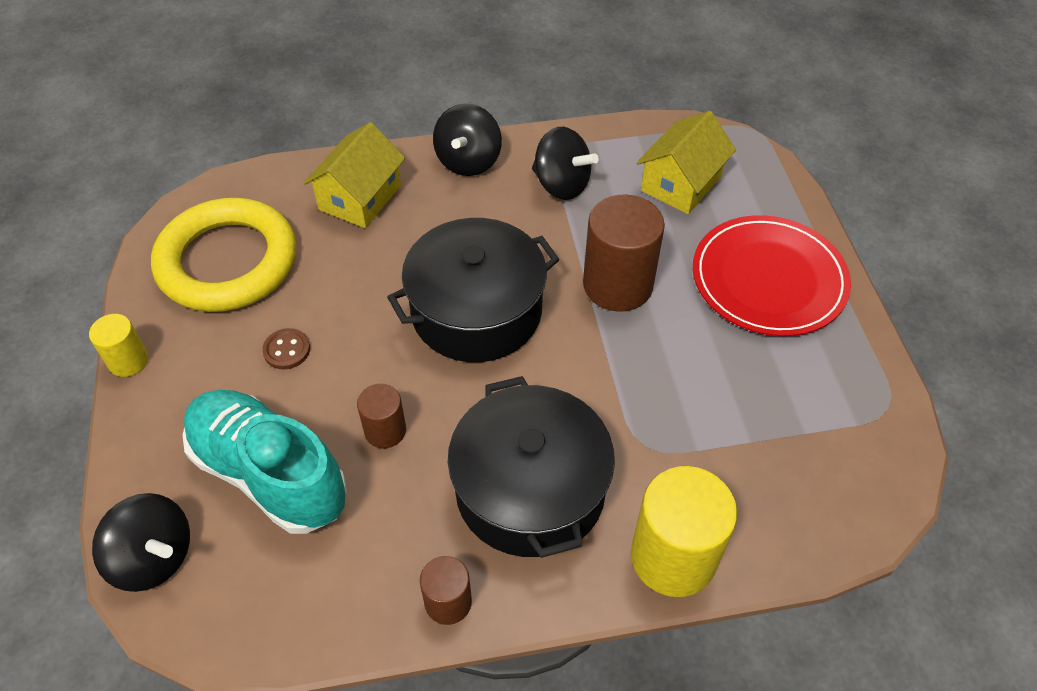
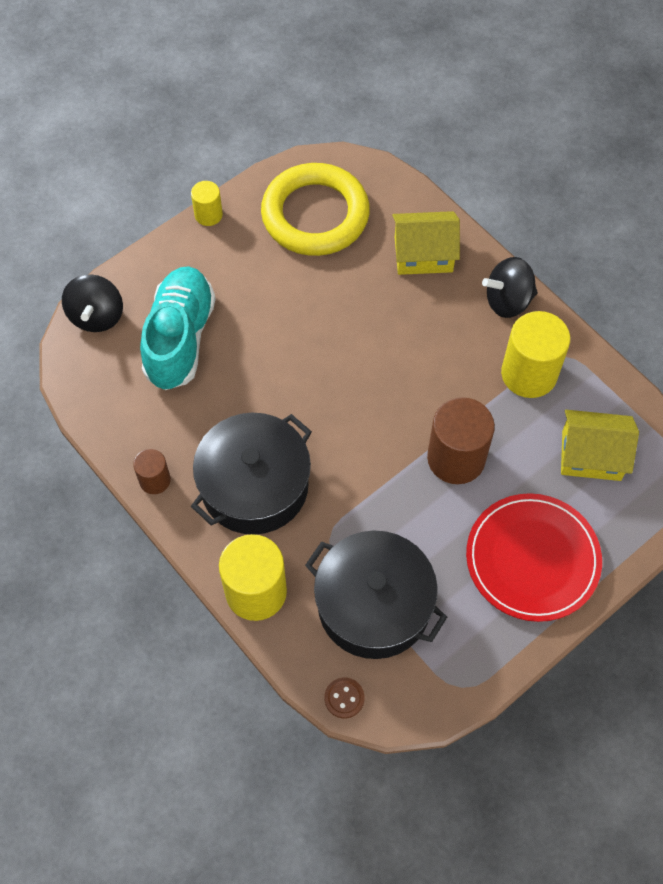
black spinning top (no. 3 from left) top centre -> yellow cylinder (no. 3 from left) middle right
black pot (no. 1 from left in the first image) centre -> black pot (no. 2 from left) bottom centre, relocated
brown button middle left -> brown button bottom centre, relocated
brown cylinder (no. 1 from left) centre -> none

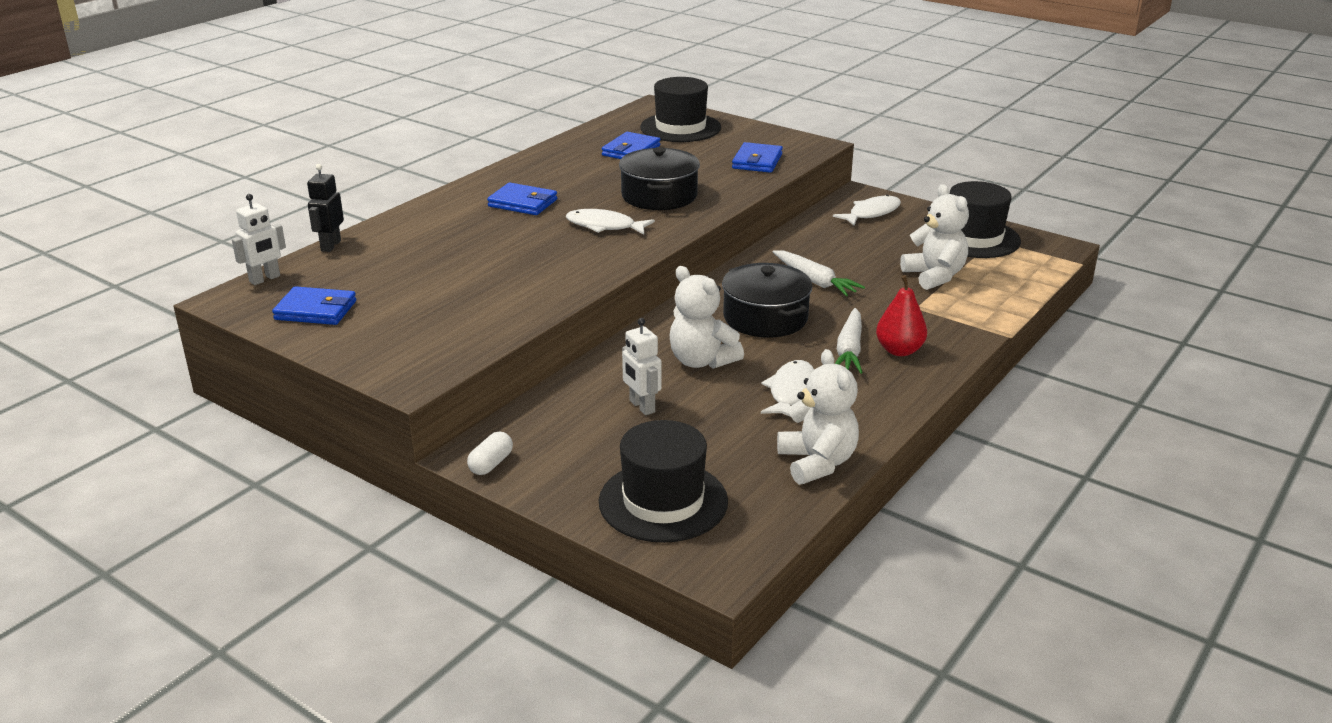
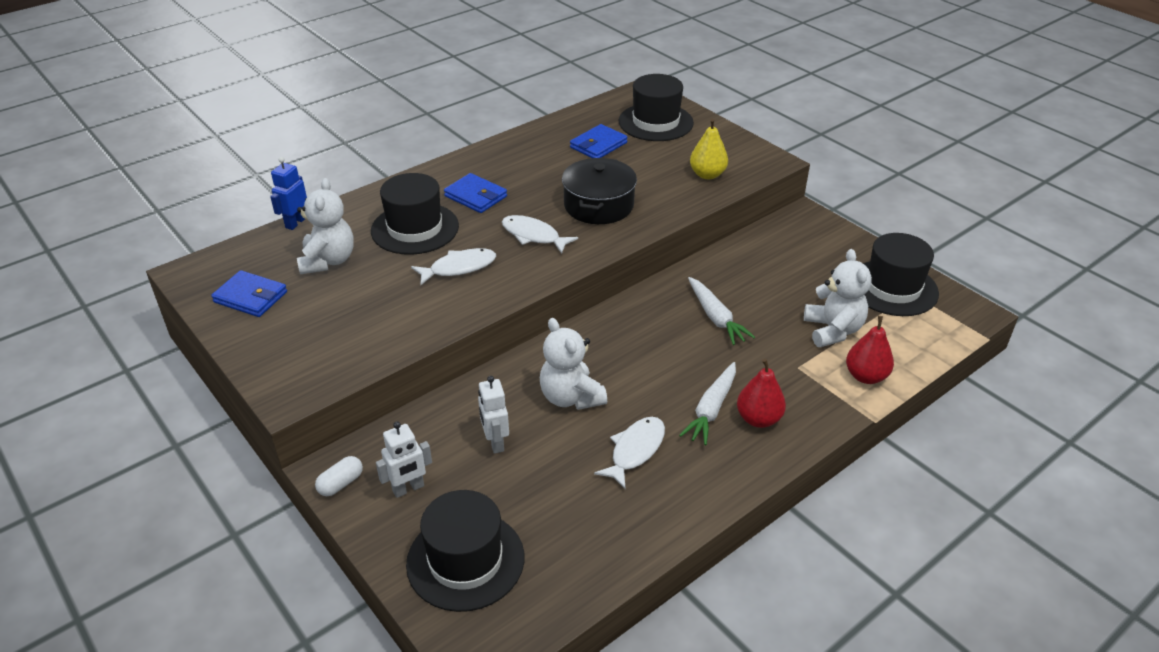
blue wallet (no. 4 from left) top centre -> yellow pear top centre
black robot top left -> blue robot top left
white robot (no. 1 from left) top left -> white robot (no. 1 from left) bottom centre, relocated
white fish (no. 3 from left in the first image) top centre -> white fish (no. 1 from left) centre, relocated
black pot (no. 2 from left) centre -> none
white teddy bear (no. 2 from left in the first image) centre -> white teddy bear (no. 1 from left) middle left, relocated
none -> black hat (no. 1 from left) top centre
none -> red pear (no. 2 from left) middle right

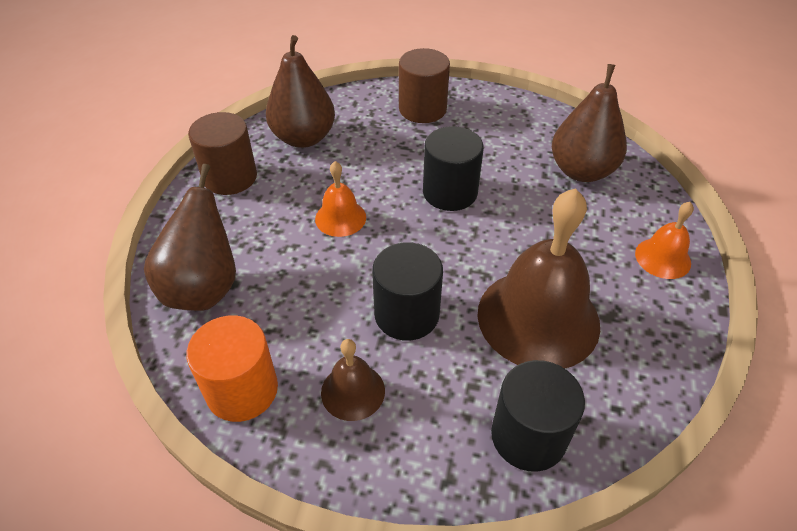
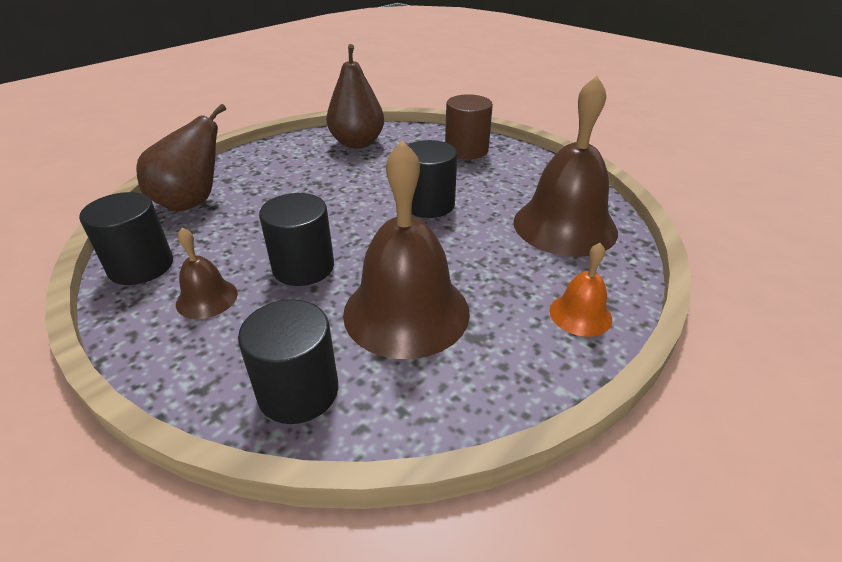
brown pear (no. 3 from left) top right -> brown bell (no. 3 from left) top right
brown cylinder (no. 1 from left) top left -> none
orange bell (no. 1 from left) centre -> none
orange cylinder bottom left -> black cylinder (no. 1 from left) middle left

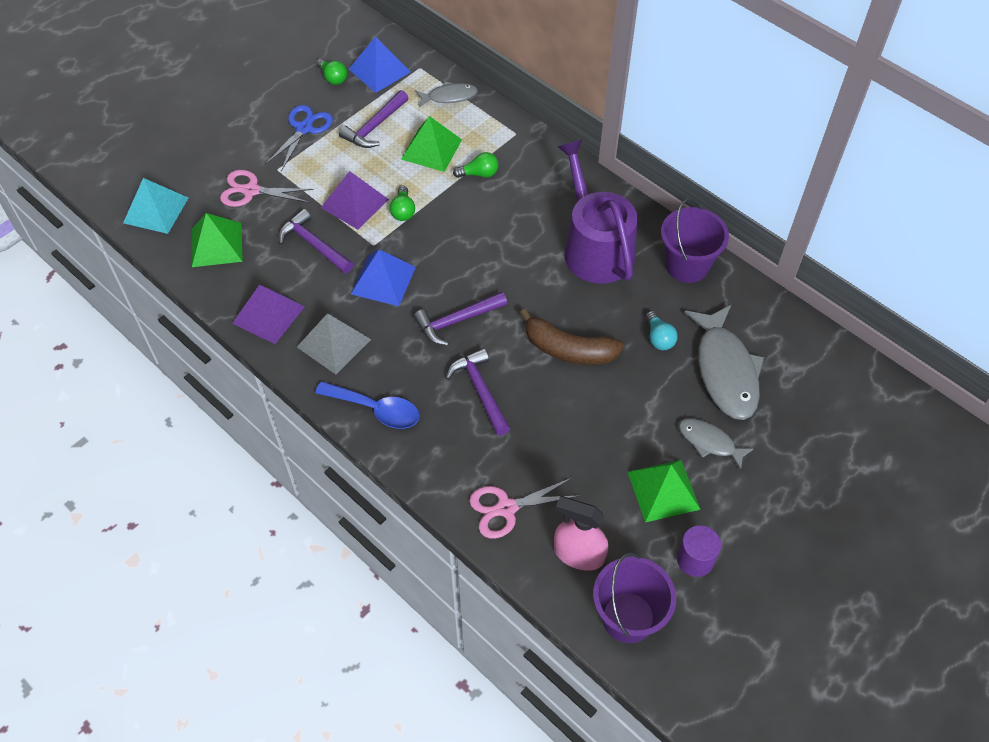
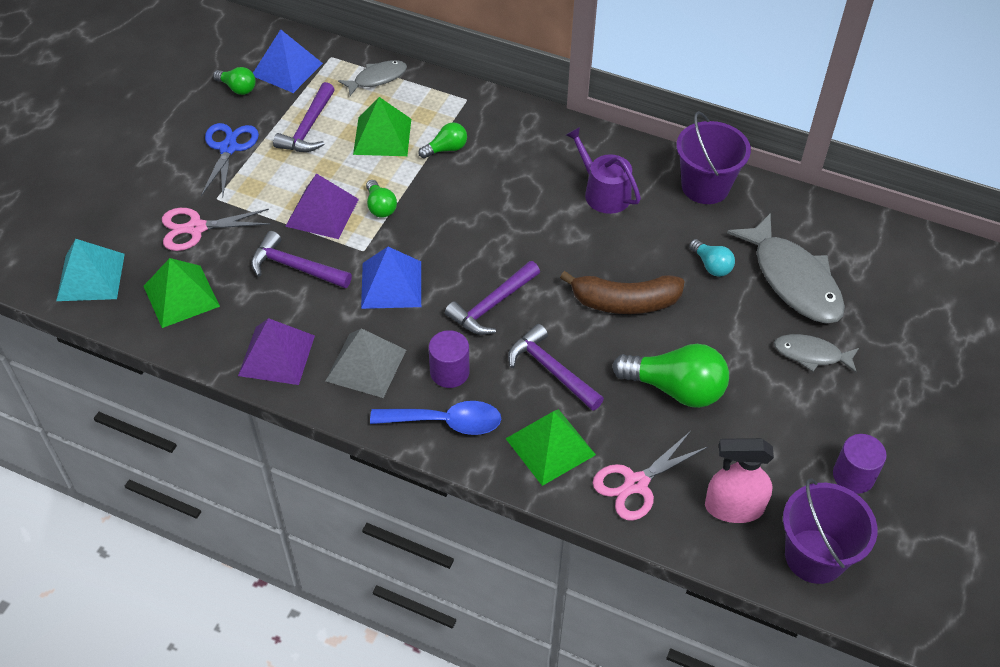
purple watering can top centre, x0.58
green pyramid (no. 3 from left) middle right -> green pyramid (no. 3 from left) bottom centre, relocated
none -> purple cylinder (no. 1 from left) centre
none -> green light bulb (no. 4 from left) middle right

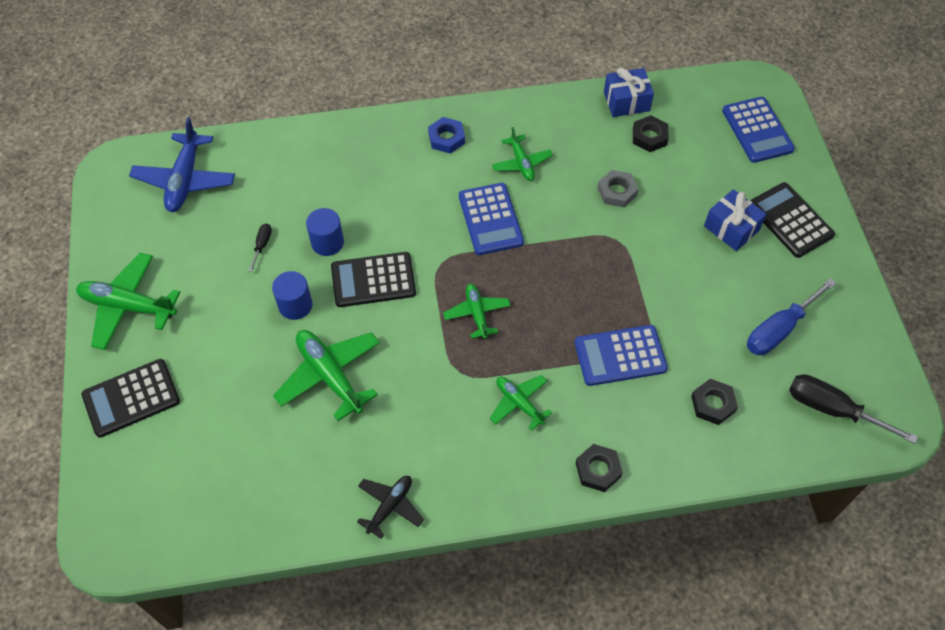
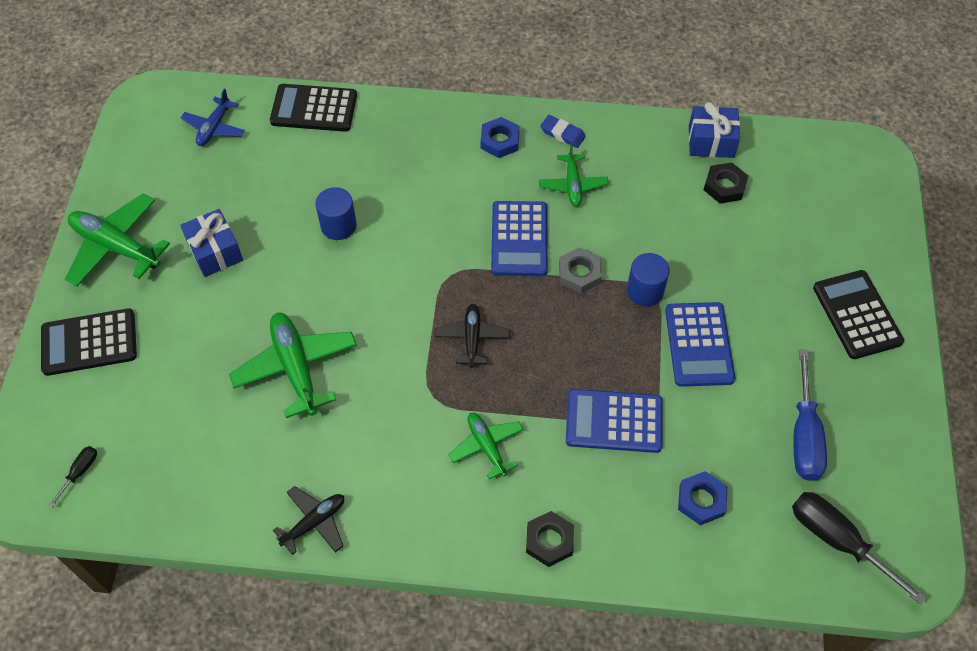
blue calculator (no. 3 from left) top right -> blue calculator (no. 3 from left) middle right, relocated
blue plane top left, x0.60
grey nut top centre -> grey nut centre, relocated
blue gift (no. 2 from left in the first image) middle right -> blue gift (no. 1 from left) middle left, relocated
black screwdriver (no. 1 from left) middle left -> black screwdriver (no. 1 from left) bottom left, relocated
black calculator (no. 2 from left) centre -> black calculator (no. 2 from left) top left, relocated
blue cylinder (no. 1 from left in the first image) middle left -> blue cylinder (no. 2 from left) centre, relocated
blue screwdriver middle right, 60 degrees counterclockwise
green plane (no. 3 from left) centre -> black plane (no. 2 from left) centre
black nut (no. 3 from left) middle right -> blue nut (no. 2 from left) bottom right
none -> blue eraser top centre

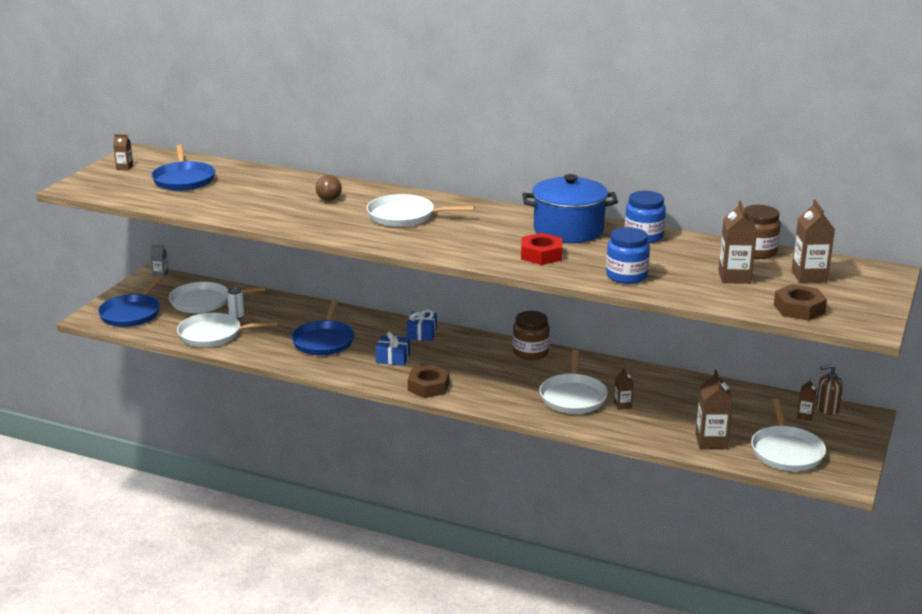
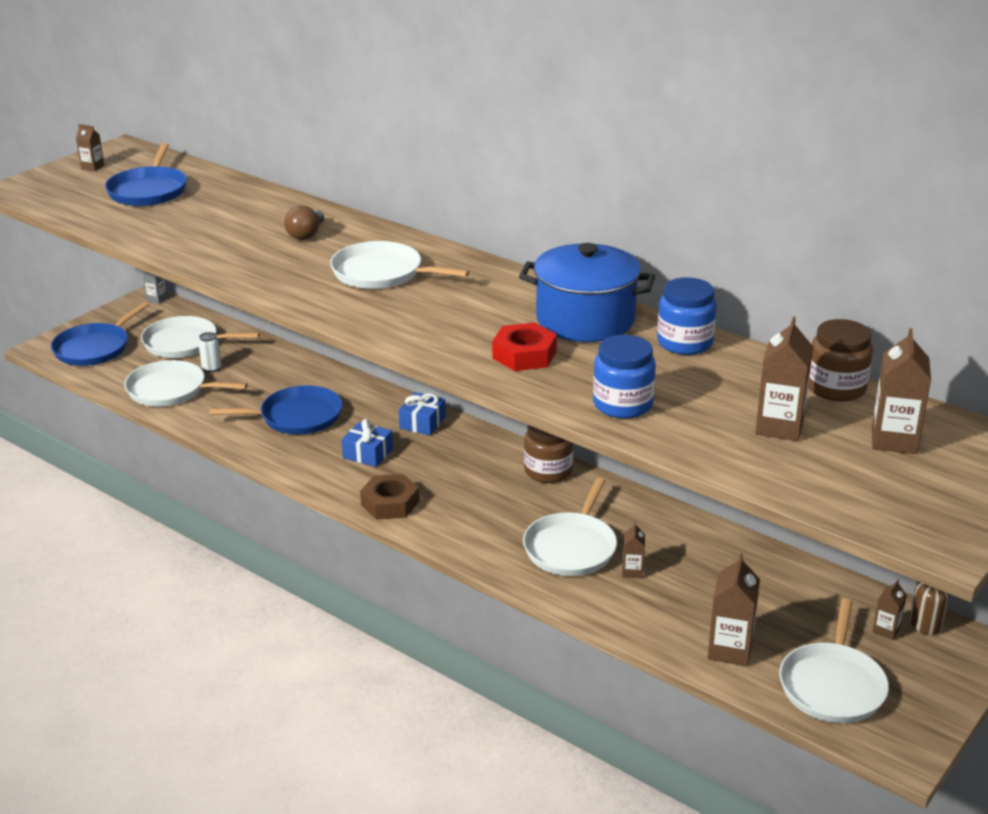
brown nut (no. 2 from left) middle right -> none
blue pan (no. 3 from left) centre -> blue pan (no. 3 from left) middle left, 120 degrees counterclockwise

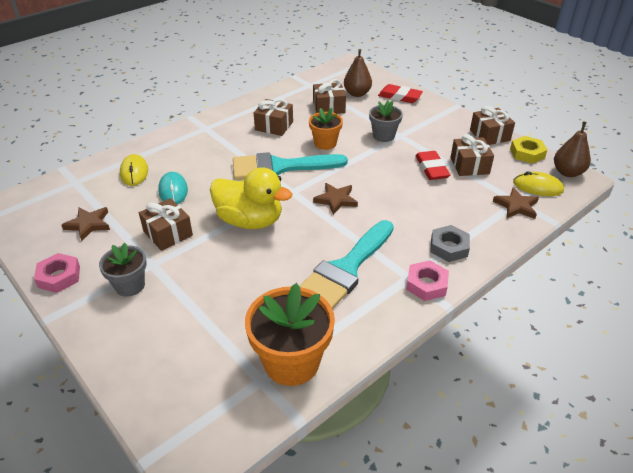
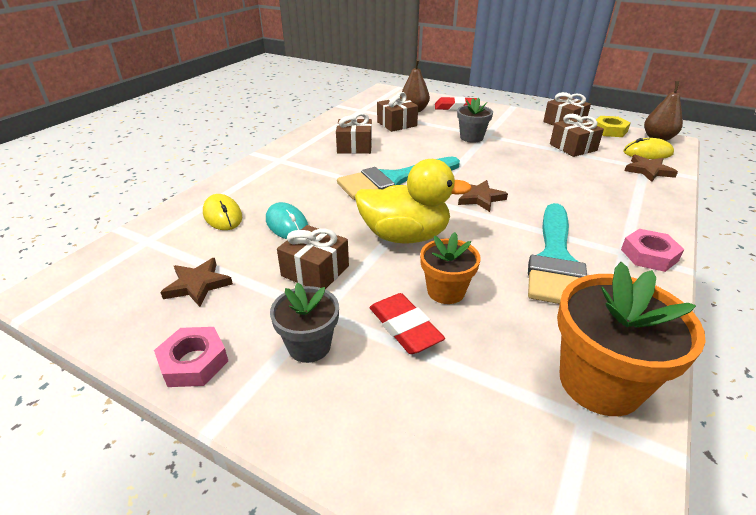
orange flower pot (no. 2 from left in the first image) top centre -> orange flower pot (no. 1 from left) centre, relocated
red eraser (no. 2 from left in the first image) middle right -> red eraser (no. 1 from left) centre, relocated
grey nut middle right -> none

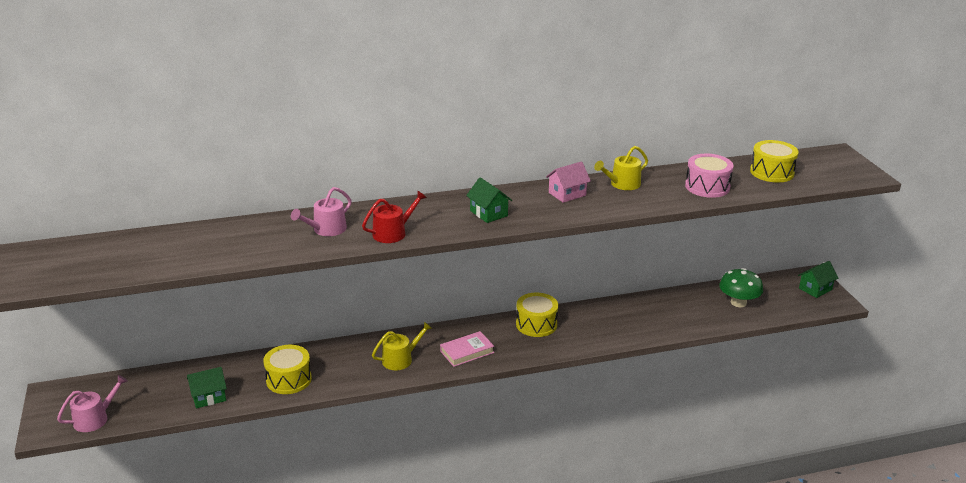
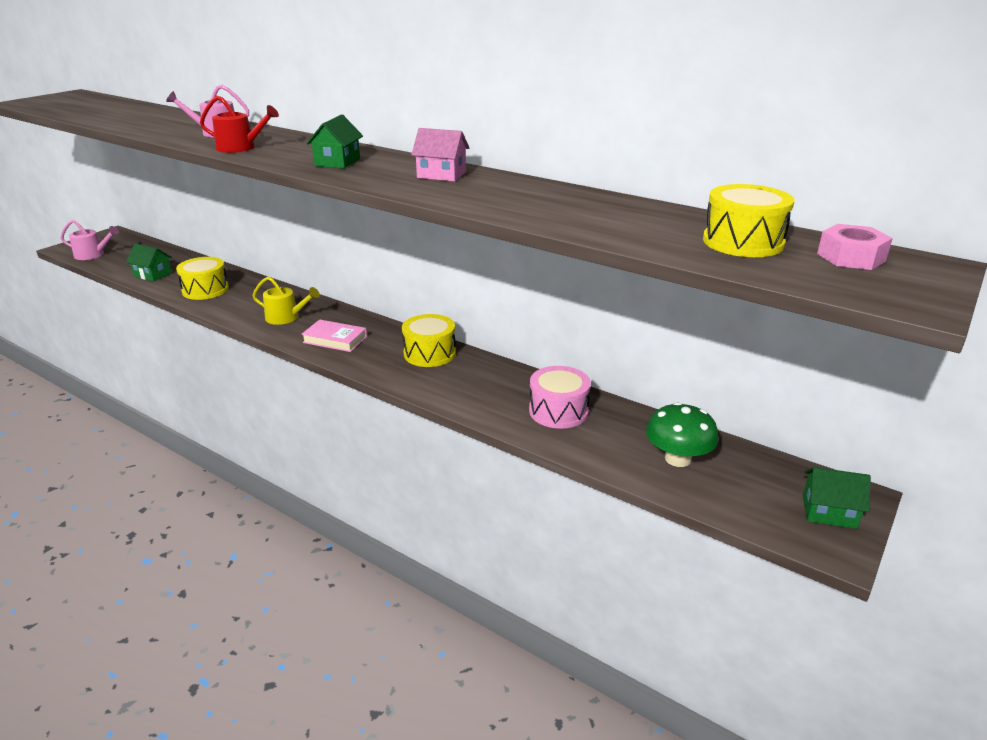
yellow watering can (no. 2 from left) centre -> none
pink drum middle right -> pink drum centre, relocated
none -> pink nut middle right

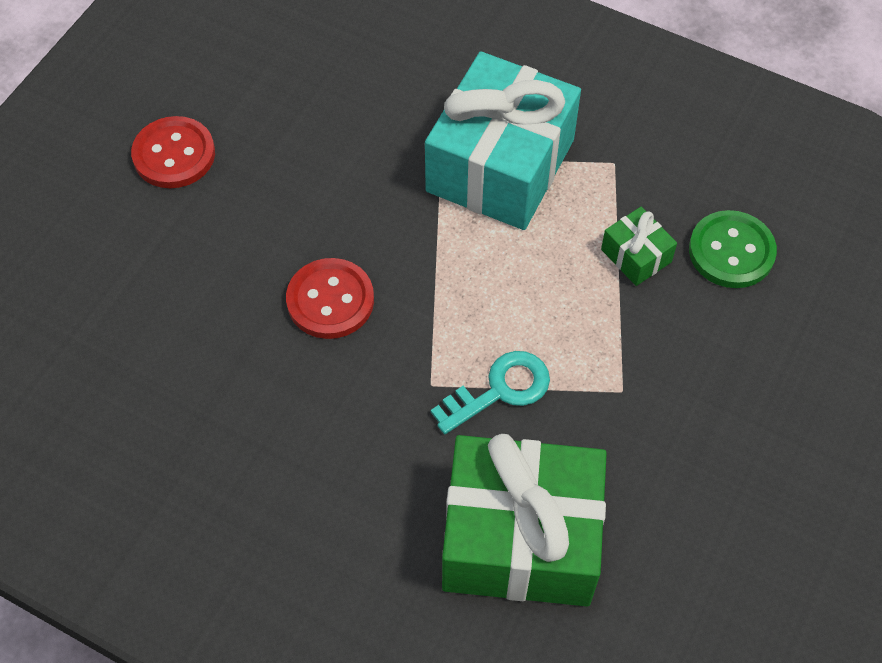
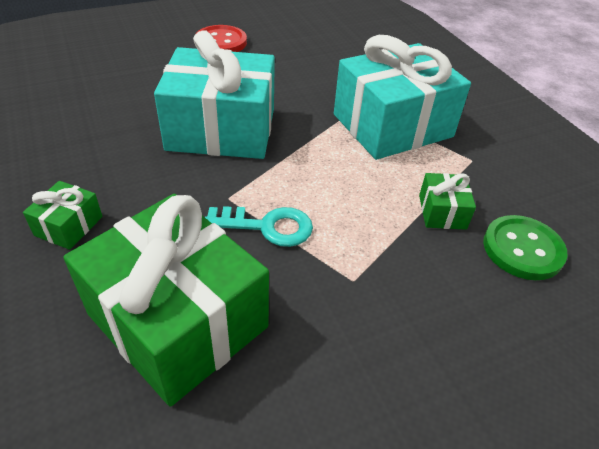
red button (no. 2 from left) centre -> turquoise gift (no. 1 from left) top centre
none -> green gift (no. 1 from left) middle left

